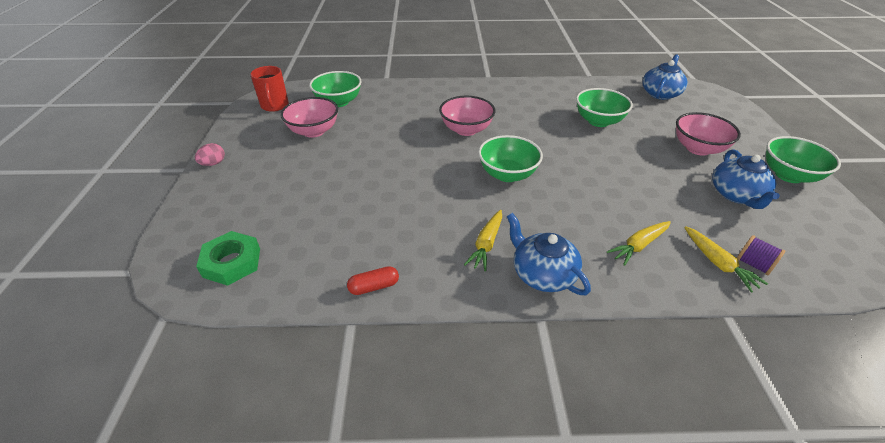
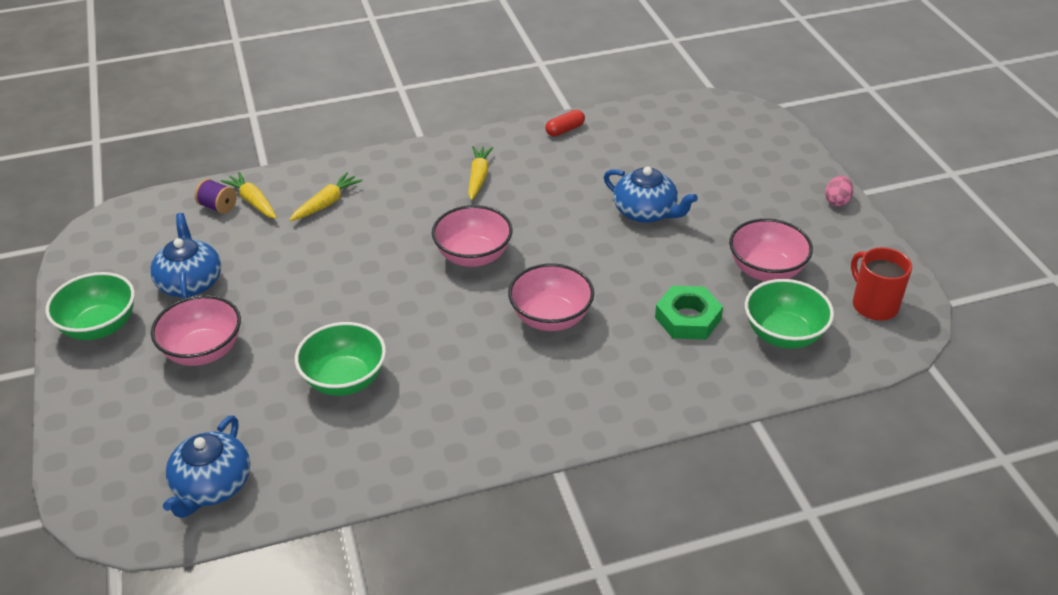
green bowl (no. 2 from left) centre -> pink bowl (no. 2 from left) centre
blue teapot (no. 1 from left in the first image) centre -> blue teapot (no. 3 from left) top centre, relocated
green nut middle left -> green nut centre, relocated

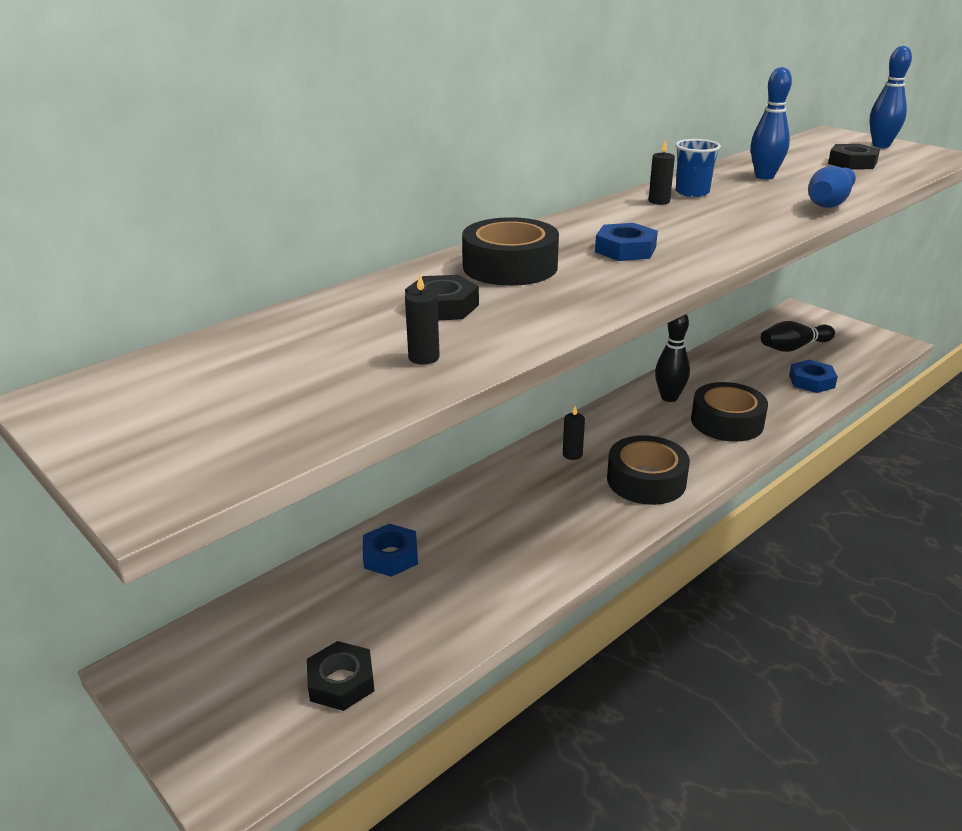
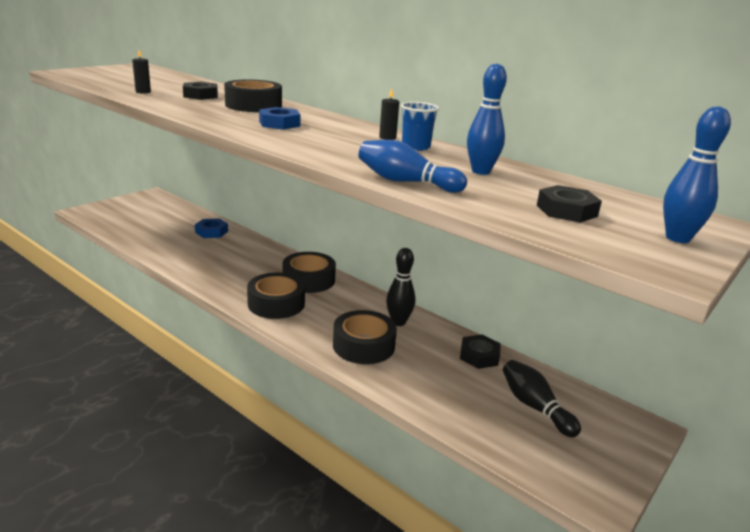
blue nut (no. 3 from left) middle right -> none
black candle (no. 2 from left) centre -> black tape (no. 3 from left) centre
black nut (no. 1 from left in the first image) bottom centre -> black nut (no. 2 from left) centre, relocated

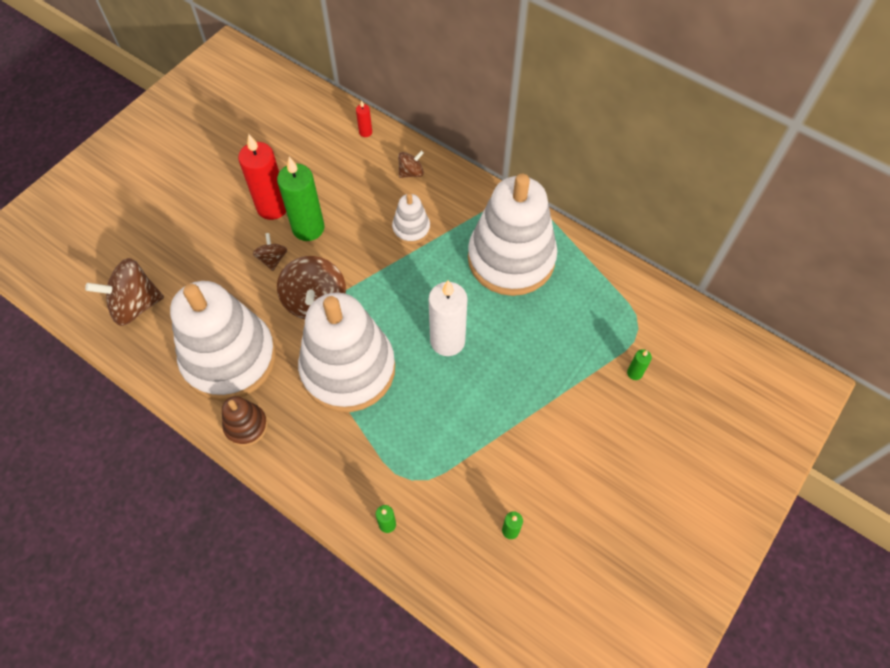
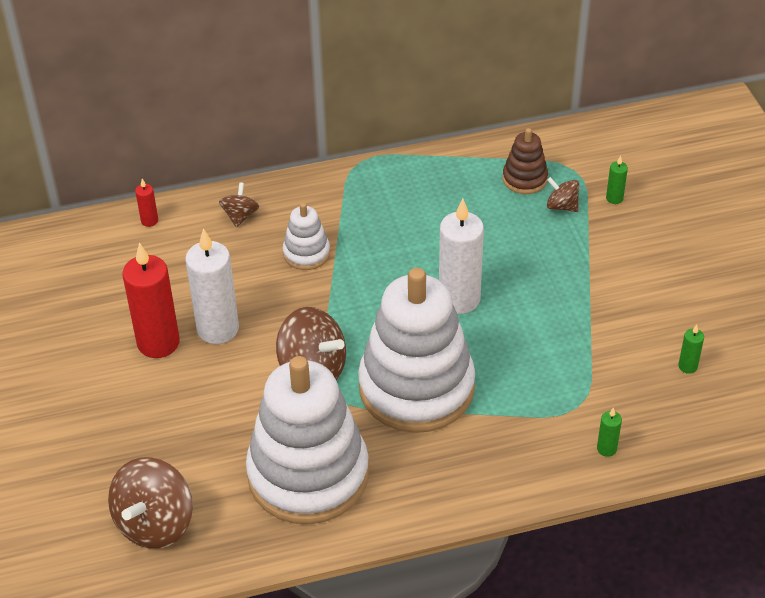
green candle (no. 1 from left) top centre -> white candle (no. 1 from left) middle left
white stacking toy (no. 4 from left) centre -> none
brown spinning top (no. 2 from left in the first image) middle left -> brown spinning top (no. 4 from left) top right, relocated
brown stacking toy middle left -> brown stacking toy top right, relocated

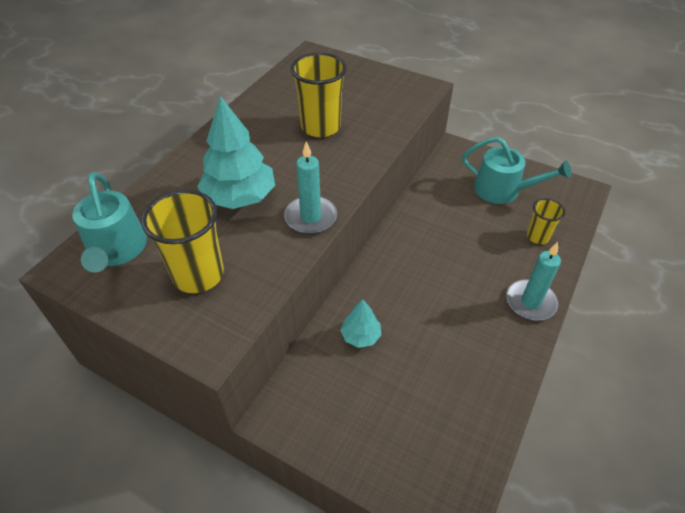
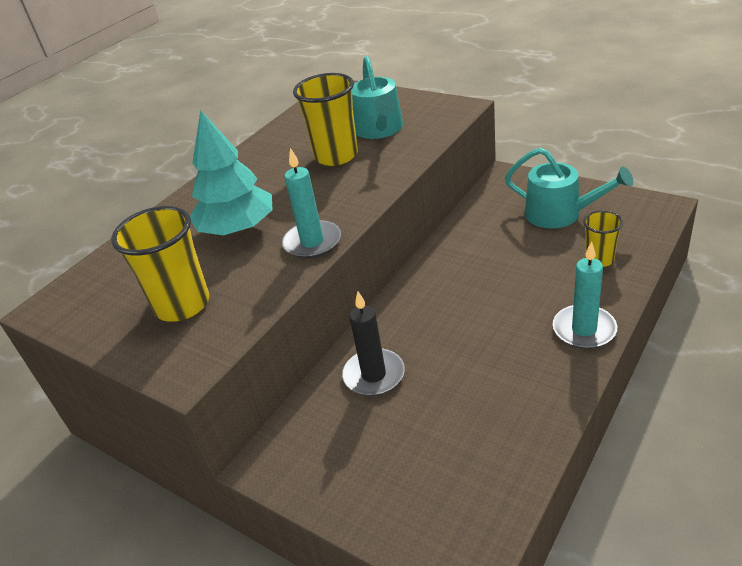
turquoise watering can (no. 1 from left) middle left -> turquoise watering can (no. 1 from left) top centre, relocated
turquoise tree (no. 2 from left) centre -> black candle centre

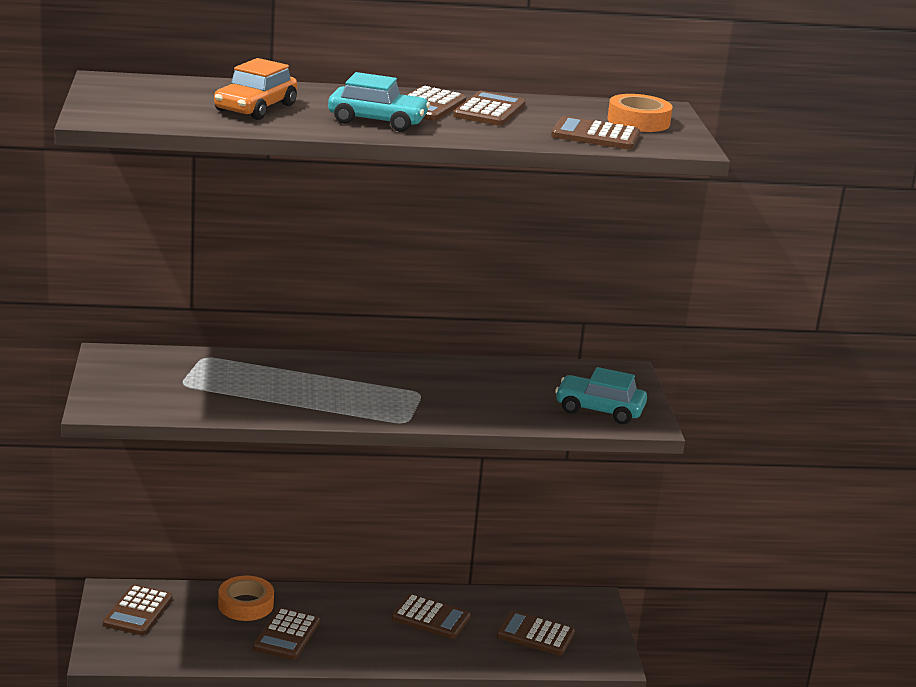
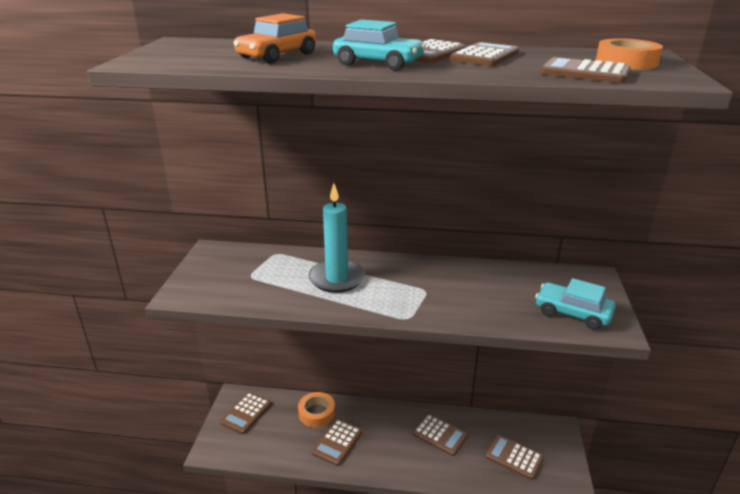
none -> turquoise candle centre

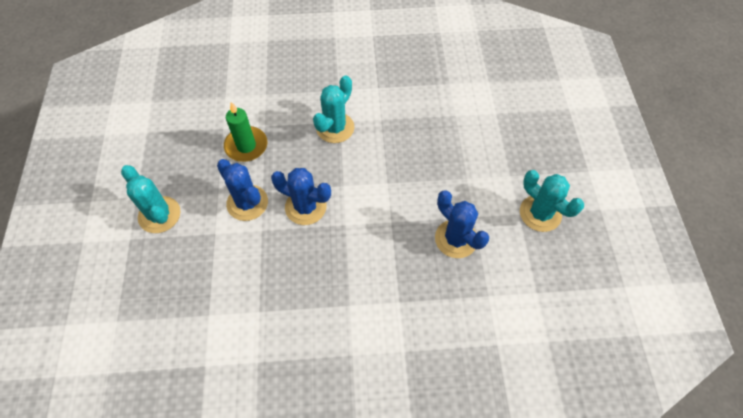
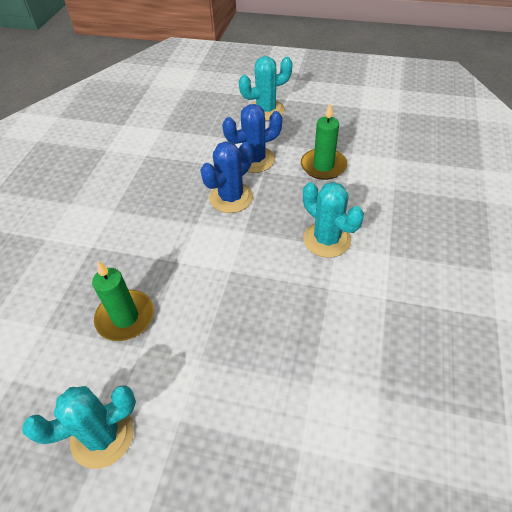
blue cactus (no. 3 from left) centre -> green candle (no. 1 from left) middle left

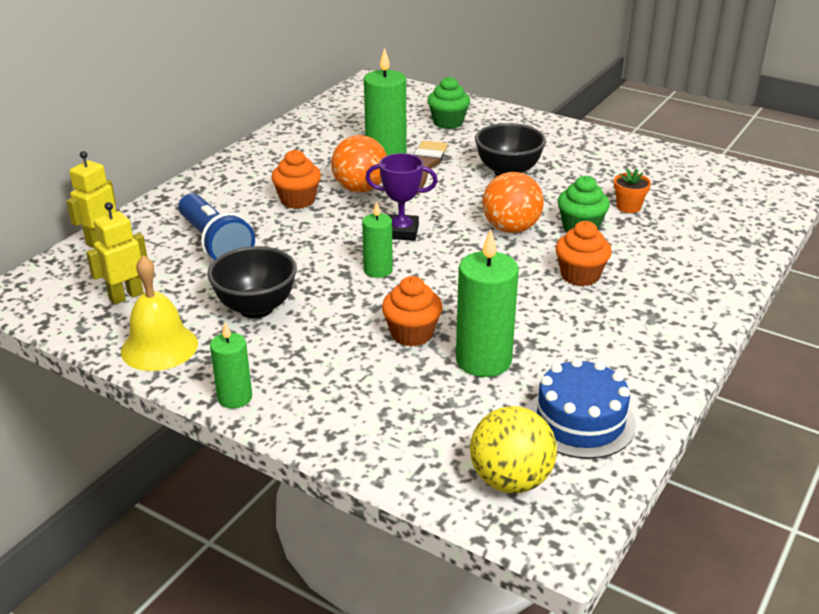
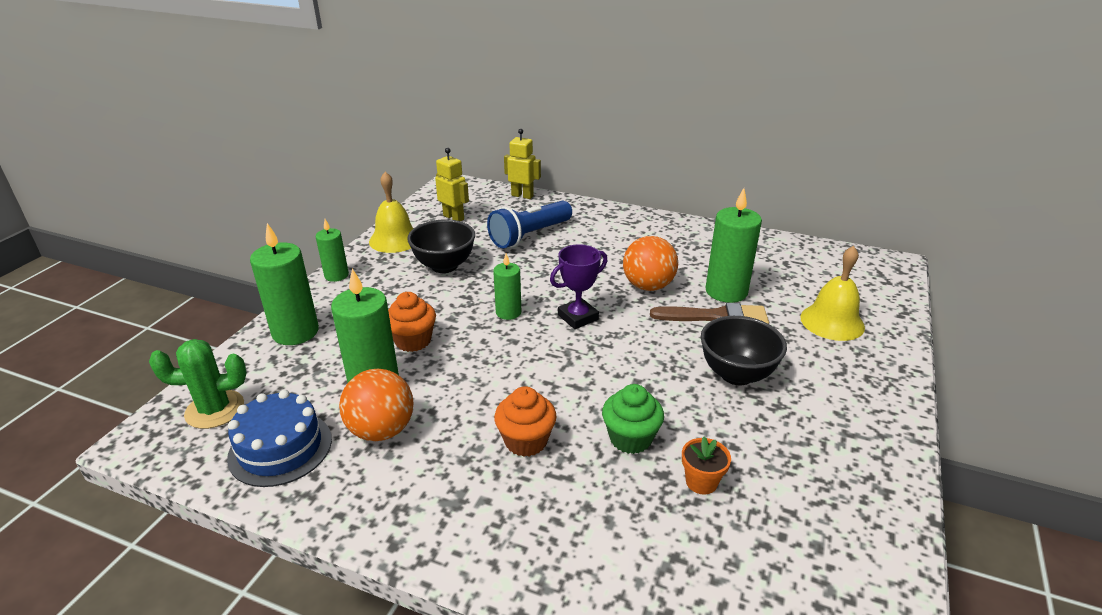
green cupcake (no. 1 from left) top centre -> yellow bell (no. 2 from left) middle right
orange cupcake (no. 1 from left) top centre -> none
purple trophy top centre -> purple trophy centre, 60 degrees clockwise
orange ball (no. 2 from left in the first image) top centre -> orange ball (no. 1 from left) centre, relocated
yellow ball bottom centre -> green cactus middle left
none -> green candle (no. 1 from left) middle left

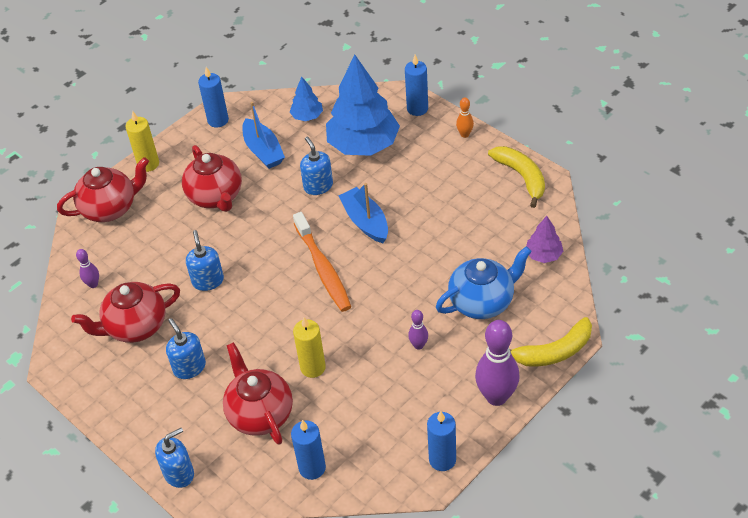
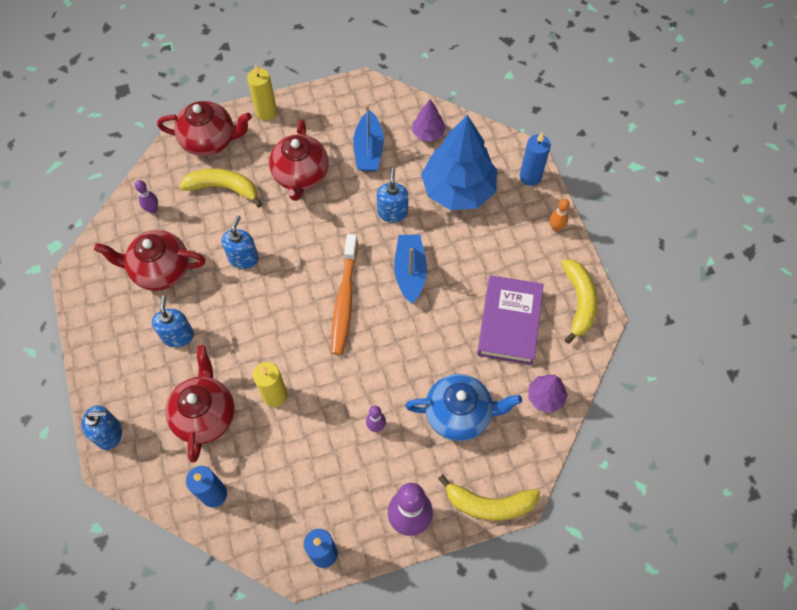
blue candle (no. 1 from left) top left -> none
blue tree (no. 1 from left) top centre -> purple tree (no. 1 from left) top centre
none -> yellow banana (no. 1 from left) top left
none -> purple book centre

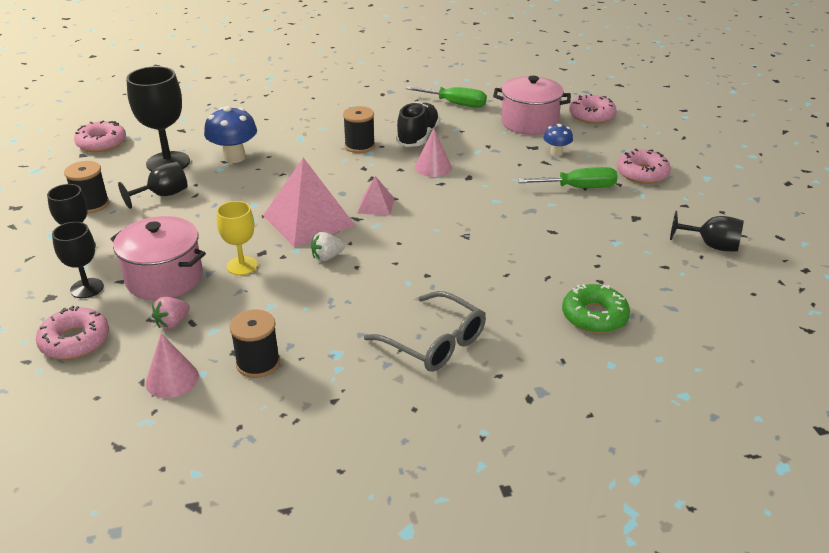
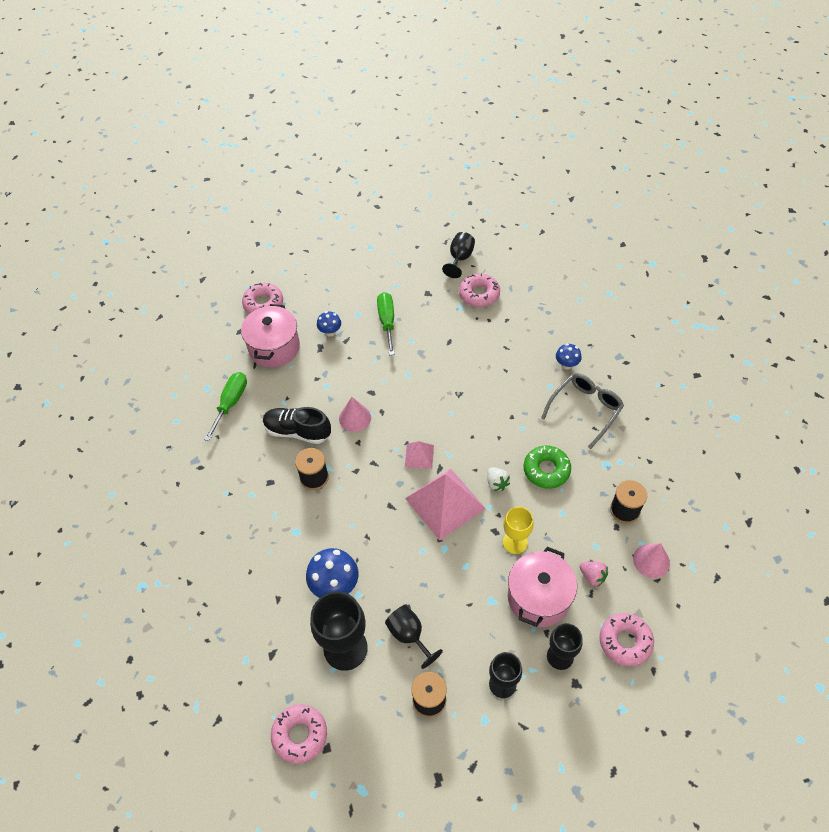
pink donut (no. 4 from left in the first image) top right -> pink donut (no. 3 from left) centre, relocated
green donut middle right -> green donut centre, relocated
none -> blue mushroom (no. 3 from left) middle right

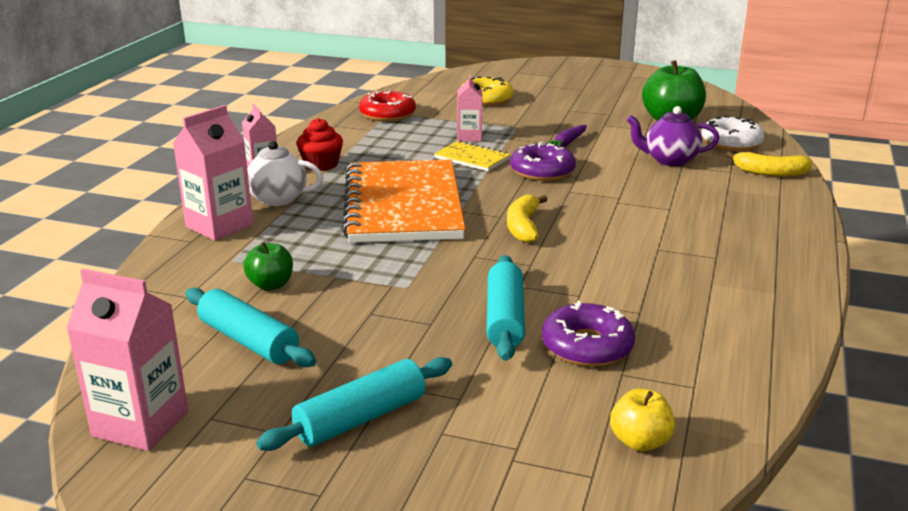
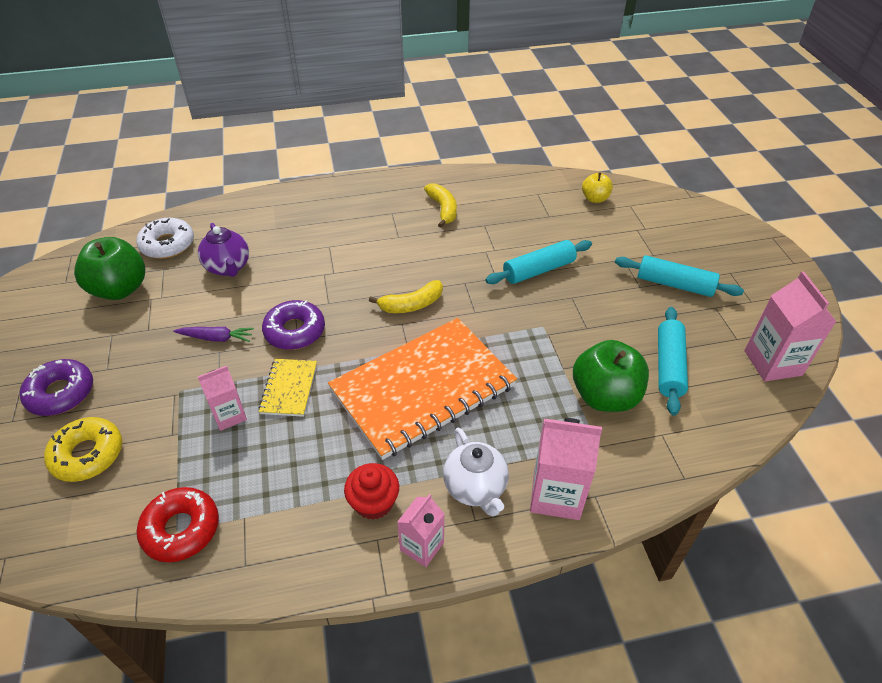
yellow banana (no. 2 from left) top right -> yellow banana (no. 2 from left) top centre, relocated
green apple (no. 1 from left in the first image) middle left -> green apple (no. 2 from left) middle right, x1.84
purple donut (no. 2 from left in the first image) centre -> purple donut (no. 1 from left) middle left, relocated

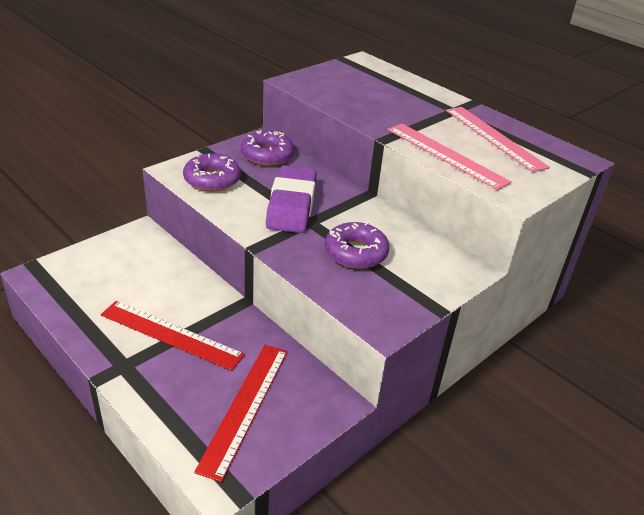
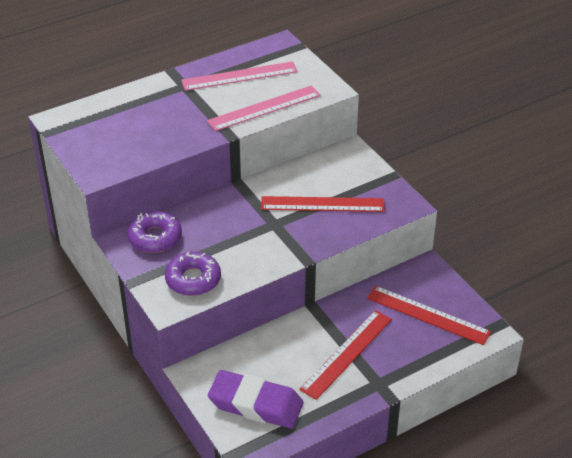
purple eraser centre -> purple eraser bottom centre, relocated
purple donut (no. 3 from left) centre -> red ruler (no. 1 from left) centre

